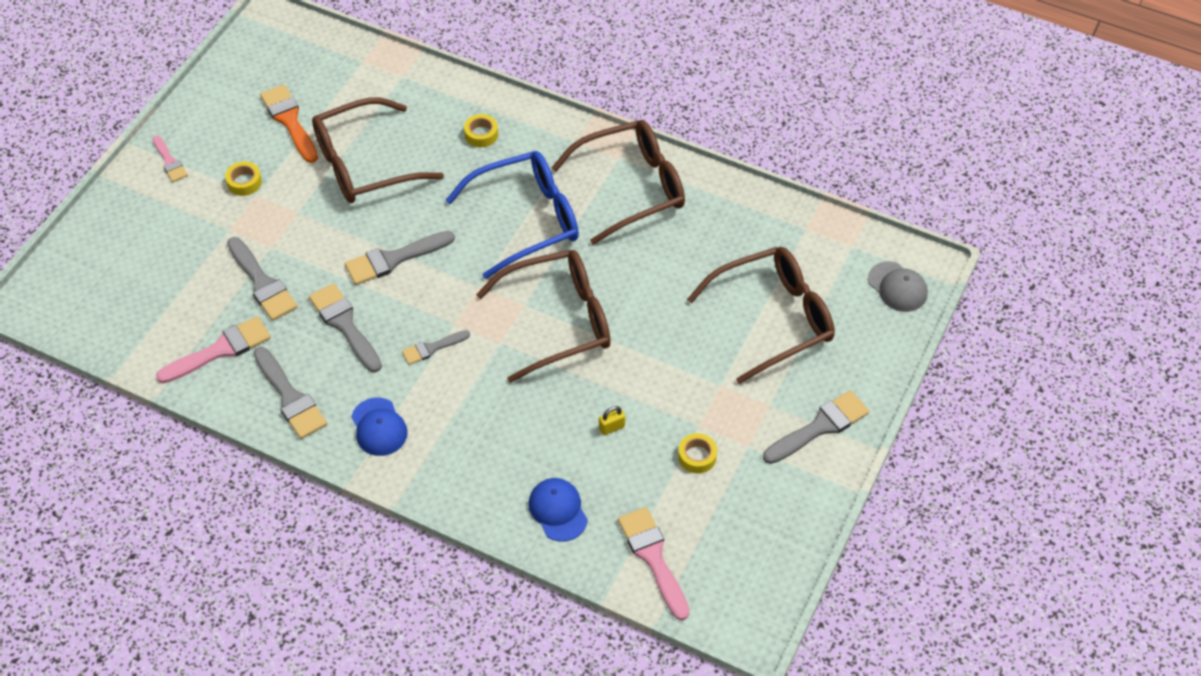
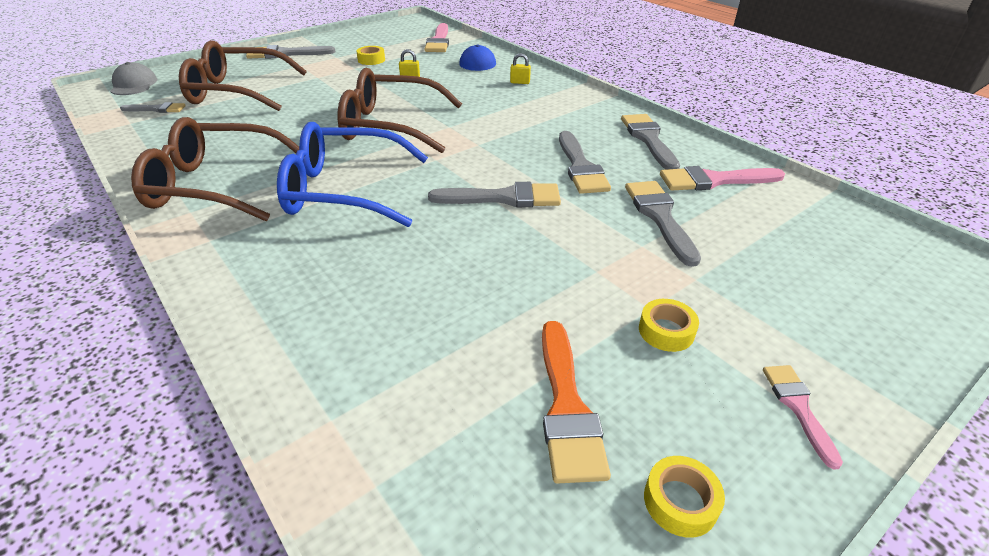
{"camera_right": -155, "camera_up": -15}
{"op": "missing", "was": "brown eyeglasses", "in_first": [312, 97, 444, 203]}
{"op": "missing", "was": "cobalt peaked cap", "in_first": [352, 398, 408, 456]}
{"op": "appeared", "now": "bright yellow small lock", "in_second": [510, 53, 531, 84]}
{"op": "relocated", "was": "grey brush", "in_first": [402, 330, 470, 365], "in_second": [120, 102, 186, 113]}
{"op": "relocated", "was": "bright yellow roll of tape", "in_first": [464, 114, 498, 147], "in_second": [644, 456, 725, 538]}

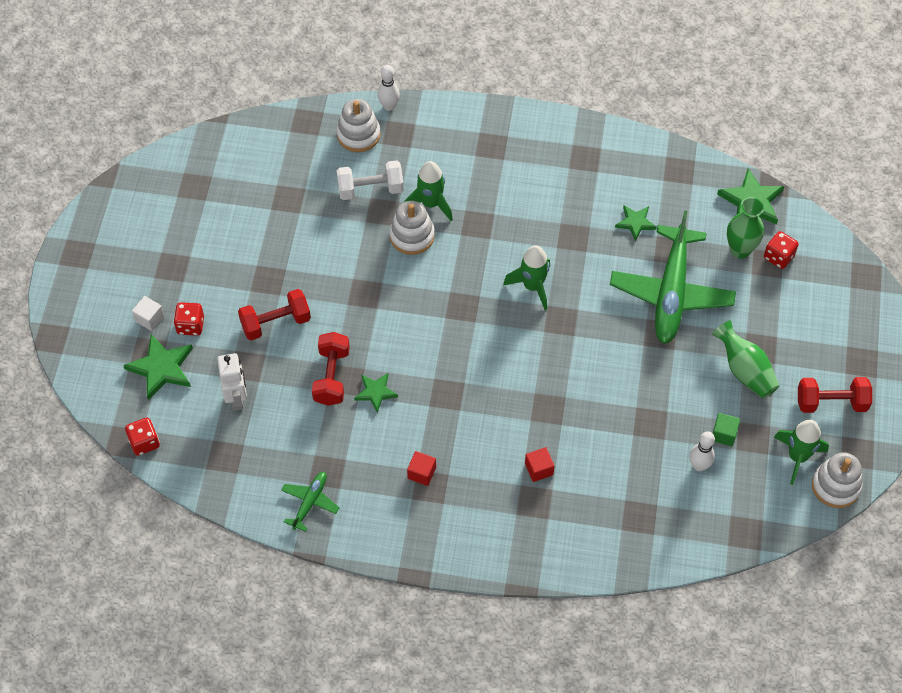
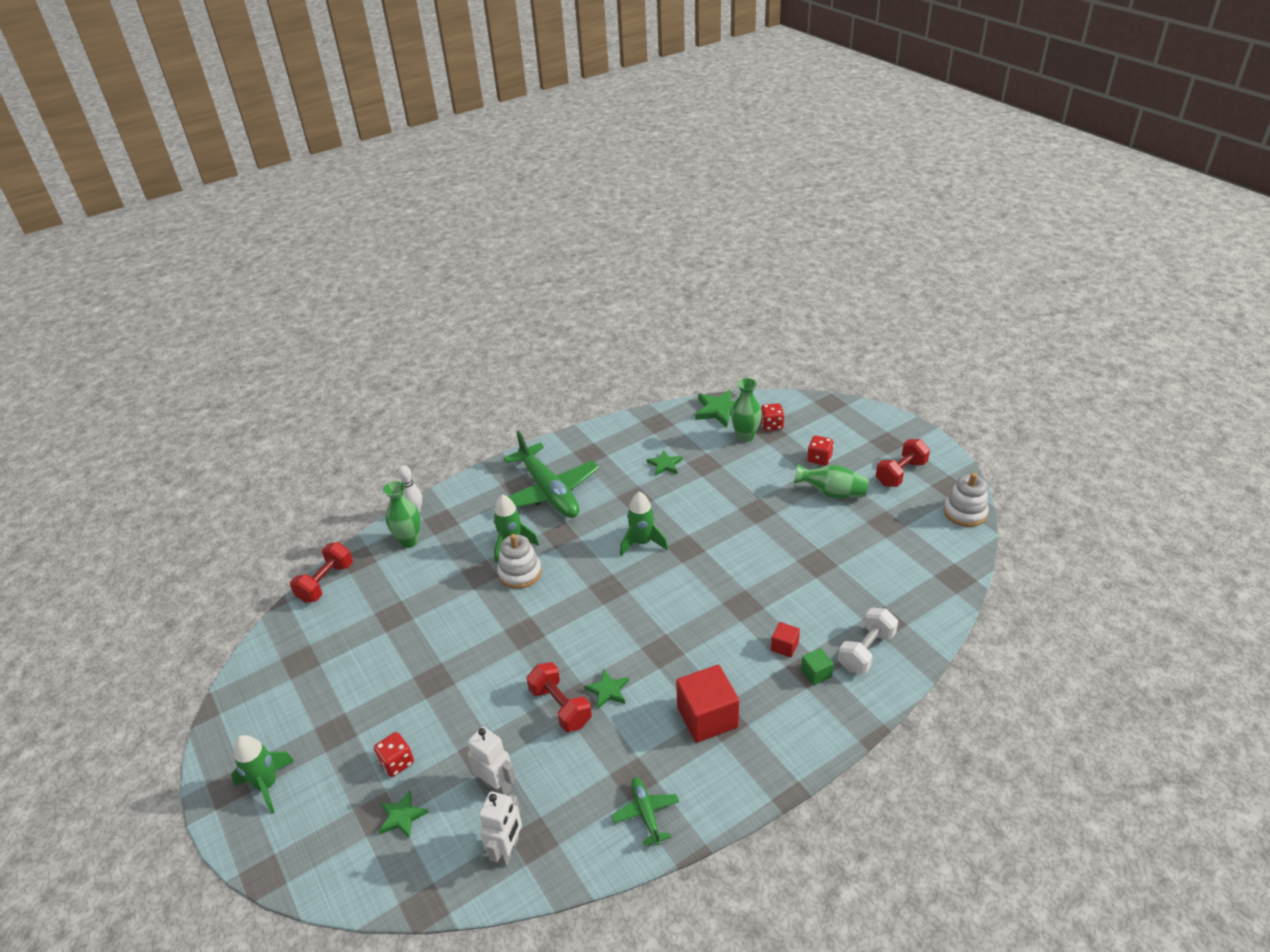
{"camera_right": -40, "camera_up": -20}
{"op": "missing", "was": "snow-white block", "in_first": [132, 296, 164, 331]}
{"op": "missing", "was": "snow-white skittle", "in_first": [689, 431, 715, 471]}
{"op": "appeared", "now": "snow-white robot figure", "in_second": [479, 791, 522, 866]}
{"op": "relocated", "was": "scarlet die", "in_first": [125, 418, 160, 456], "in_second": [807, 435, 834, 466]}
{"op": "relocated", "was": "scarlet dumbbell", "in_first": [238, 289, 311, 340], "in_second": [290, 542, 353, 603]}
{"op": "relocated", "was": "snow-white dumbbell", "in_first": [337, 160, 404, 200], "in_second": [838, 608, 898, 674]}
{"op": "relocated", "was": "emerald toy plane", "in_first": [610, 210, 736, 344], "in_second": [503, 431, 599, 518]}
{"op": "relocated", "was": "emerald block", "in_first": [713, 413, 740, 446], "in_second": [801, 648, 834, 686]}
{"op": "relocated", "was": "emerald spaceship", "in_first": [773, 420, 829, 485], "in_second": [231, 735, 294, 814]}
{"op": "exchanged", "was": "snow-white ring stacker", "now": "emerald flower vase", "in_first": [336, 99, 380, 152], "in_second": [383, 481, 421, 548]}
{"op": "size", "was": "emerald star", "in_first": [123, 334, 193, 400], "in_second": [379, 790, 429, 839], "ratio": 0.61}
{"op": "size", "was": "scarlet block", "in_first": [407, 451, 436, 486], "in_second": [676, 665, 739, 743], "ratio": 2.02}

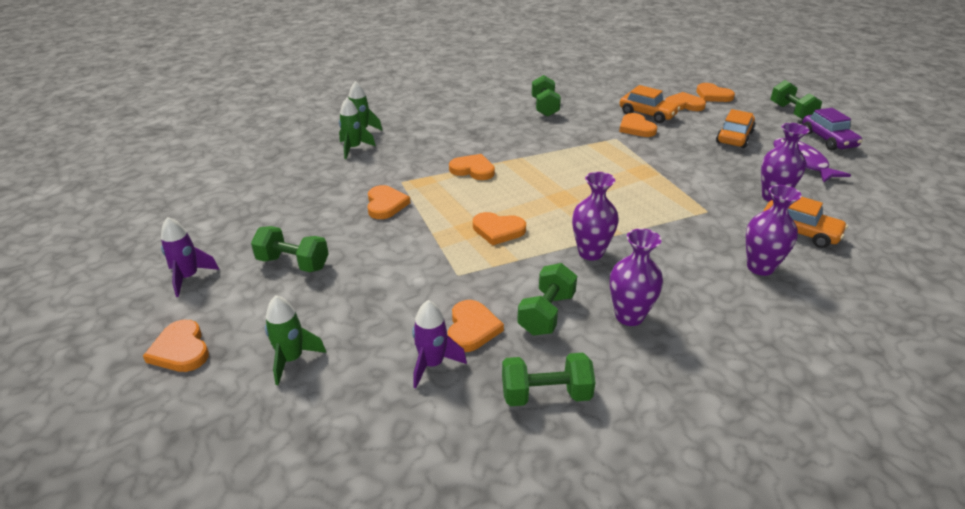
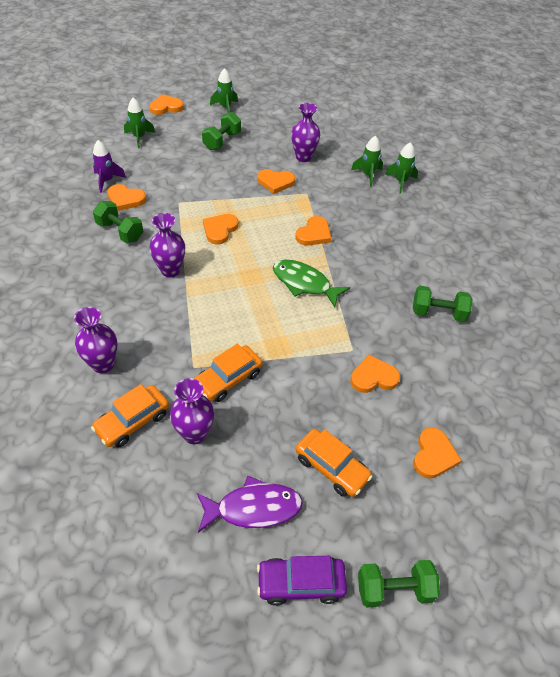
{"camera_right": 100, "camera_up": 15}
{"op": "missing", "was": "emerald dumbbell", "in_first": [502, 353, 596, 406]}
{"op": "missing", "was": "orange-coloured heart", "in_first": [696, 83, 735, 102]}
{"op": "appeared", "now": "emerald toy fish", "in_second": [273, 260, 350, 307]}
{"op": "relocated", "was": "violet flower vase", "in_first": [610, 228, 663, 326], "in_second": [291, 103, 320, 162]}
{"op": "relocated", "was": "orange-coloured automobile", "in_first": [620, 85, 680, 123], "in_second": [194, 343, 262, 402]}
{"op": "colour", "was": "violet spaceship", "now": "emerald spaceship", "in_first": [161, 217, 219, 297], "in_second": [210, 68, 238, 113]}

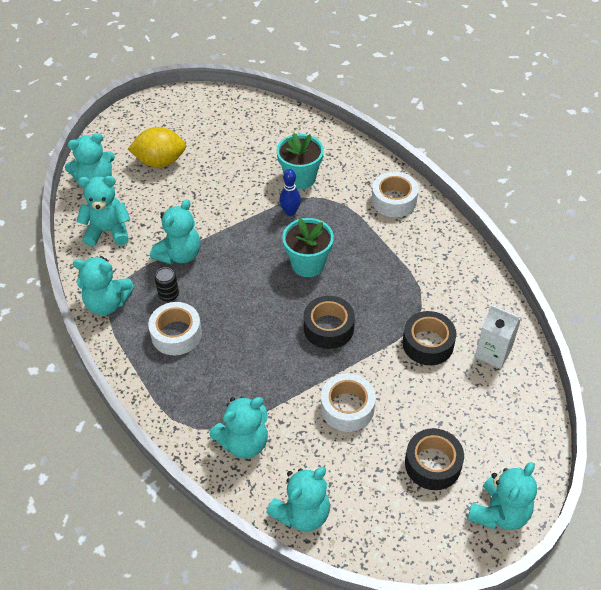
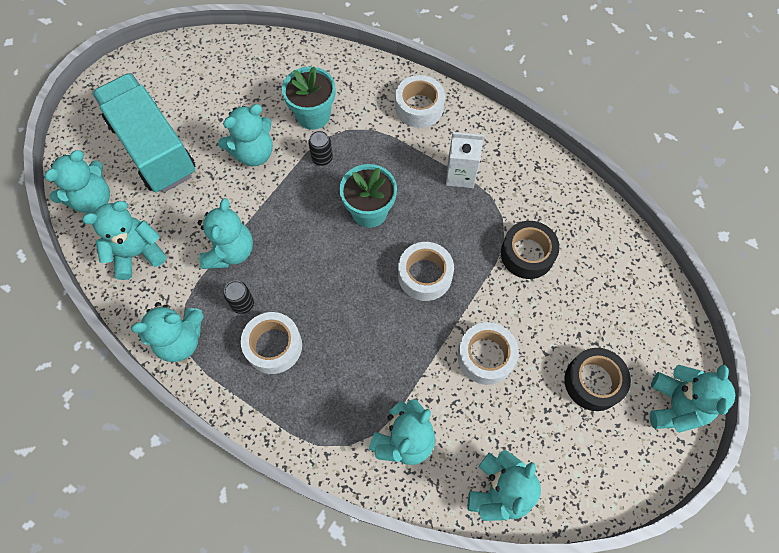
{"camera_right": -25, "camera_up": 15}
{"op": "appeared", "now": "aqua teddy bear", "in_second": [218, 104, 273, 166]}
{"op": "relocated", "was": "snow-white milk carton", "in_first": [475, 305, 521, 369], "in_second": [446, 132, 484, 188]}
{"op": "exchanged", "was": "bright yellow citrus fruit", "now": "aqua toy truck", "in_first": [128, 127, 186, 168], "in_second": [92, 73, 195, 193]}
{"op": "exchanged", "was": "cobalt skittle", "now": "ebony tin", "in_first": [280, 169, 301, 216], "in_second": [308, 131, 333, 166]}
{"op": "colour", "was": "ebony roll of tape", "now": "snow-white roll of tape", "in_first": [304, 296, 355, 349], "in_second": [398, 242, 454, 301]}

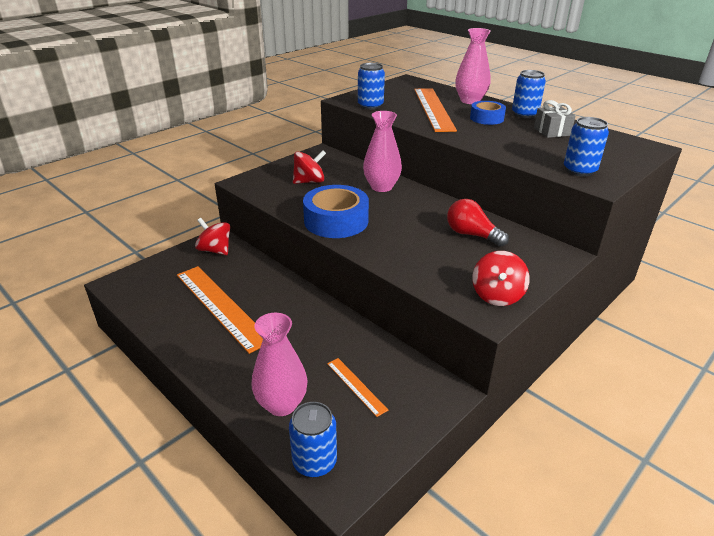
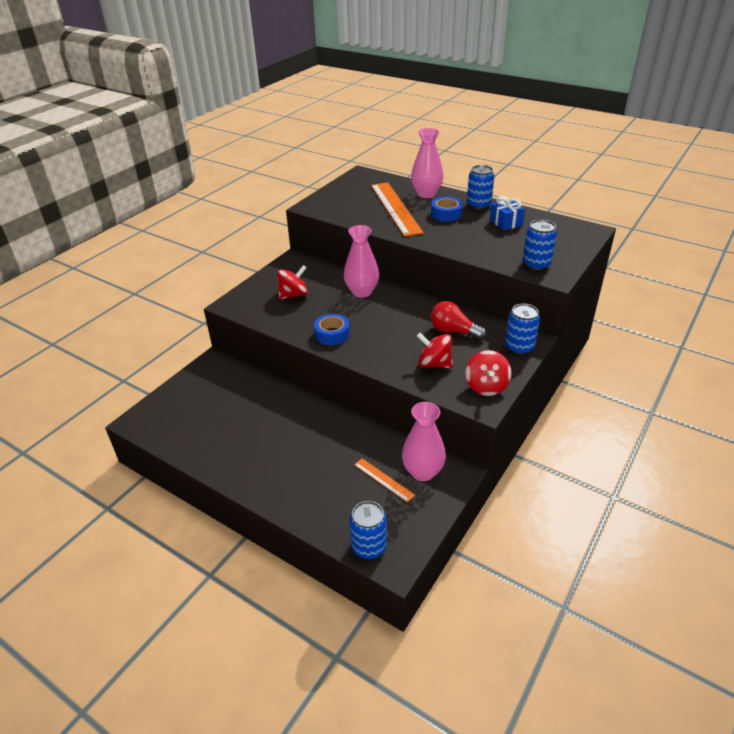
{"camera_right": -10, "camera_up": 5}
{"op": "missing", "was": "orange-coloured measuring stick", "in_first": [177, 266, 263, 354]}
{"op": "relocated", "was": "scarlet spinning top", "in_first": [195, 218, 230, 255], "in_second": [417, 333, 453, 368]}
{"op": "relocated", "was": "rosy flower vase", "in_first": [252, 313, 308, 416], "in_second": [402, 402, 446, 481]}
{"op": "relocated", "was": "cobalt tin", "in_first": [358, 63, 385, 110], "in_second": [505, 304, 540, 355]}
{"op": "colour", "was": "grey gift", "now": "cobalt gift", "in_first": [534, 100, 575, 138], "in_second": [490, 196, 525, 231]}
{"op": "size", "was": "cobalt roll of tape", "in_first": [303, 185, 369, 238], "in_second": [314, 314, 350, 345], "ratio": 0.6}

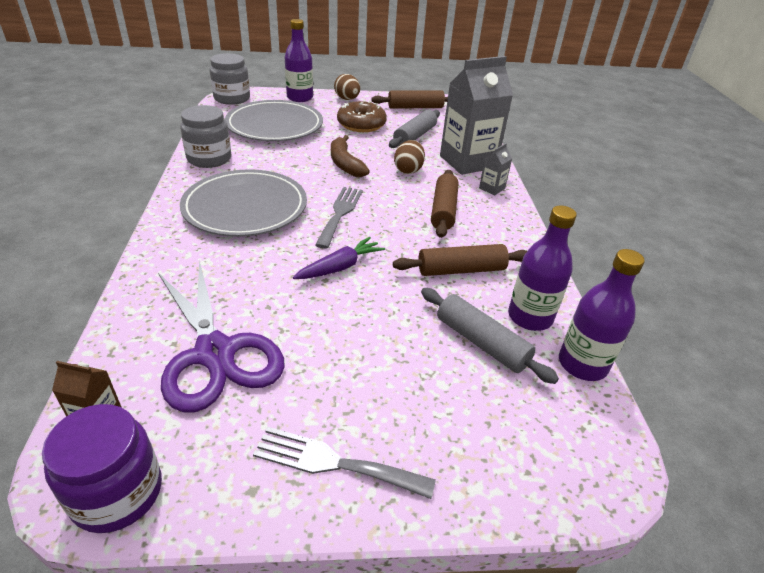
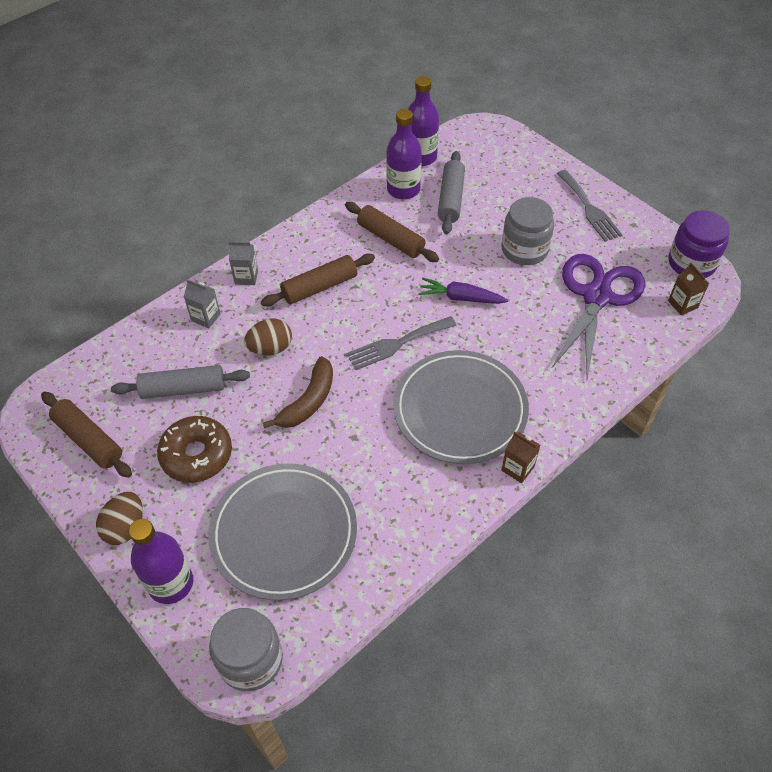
{"camera_right": -125, "camera_up": 15}
{"op": "appeared", "now": "brown milk carton", "in_second": [501, 432, 540, 483]}
{"op": "relocated", "was": "grey jar", "in_first": [180, 105, 231, 168], "in_second": [501, 197, 554, 265]}
{"op": "size", "was": "grey milk carton", "in_first": [440, 56, 513, 175], "in_second": [184, 279, 221, 328], "ratio": 0.42}

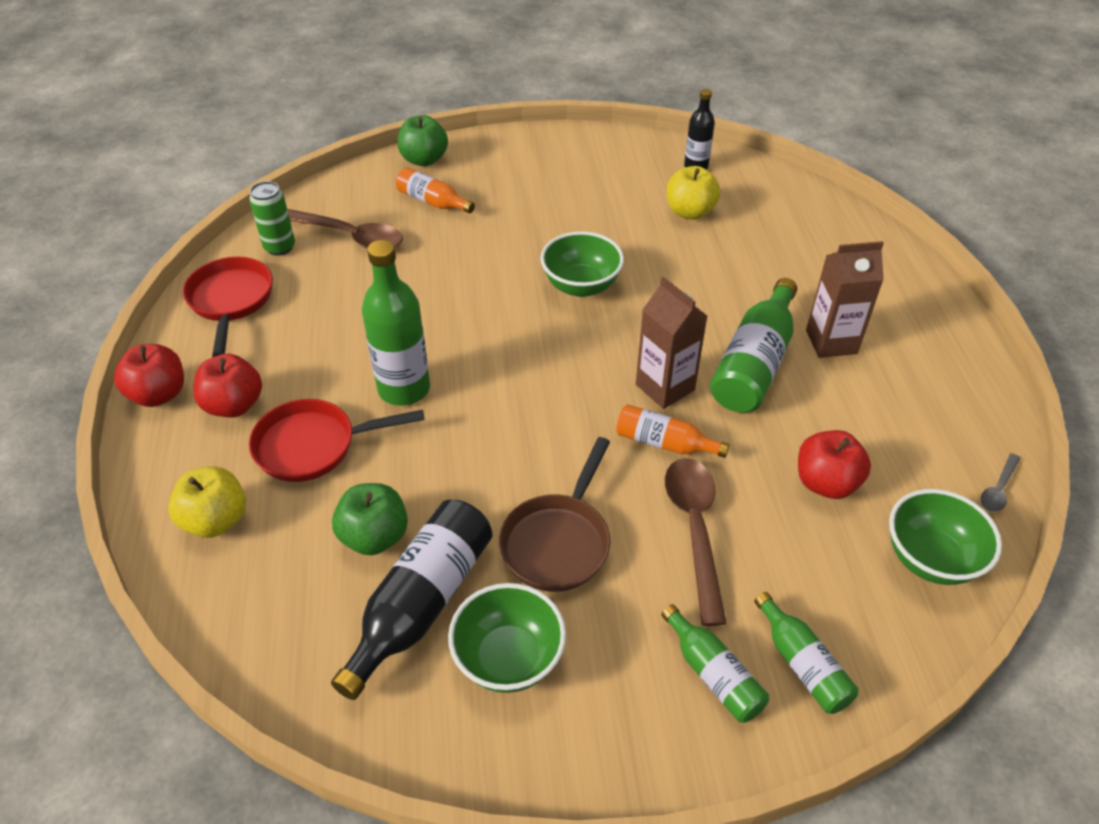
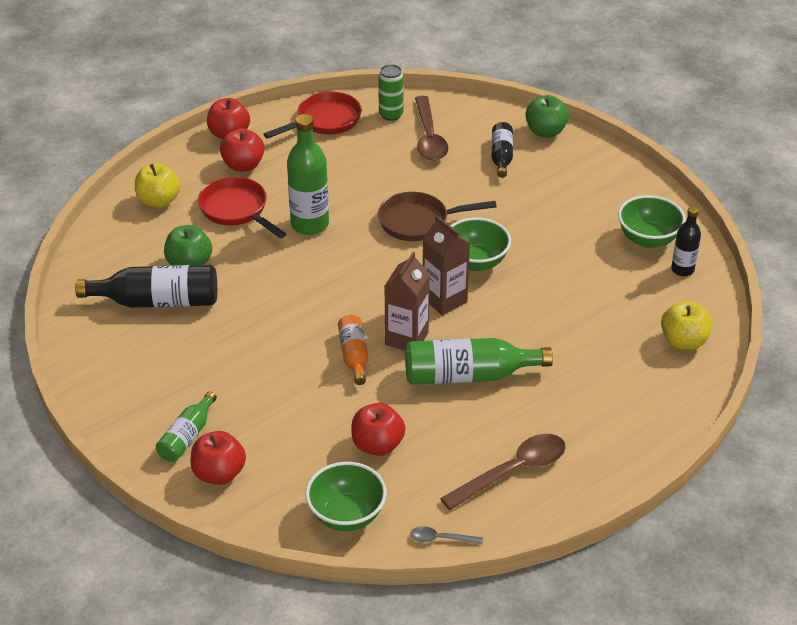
{"camera_right": 60, "camera_up": -5}
{"op": "relocated", "was": "emerald serving bowl", "in_first": [448, 583, 566, 693], "in_second": [618, 195, 685, 248]}
{"op": "relocated", "was": "brown frying pan", "in_first": [499, 437, 611, 592], "in_second": [378, 192, 497, 241]}
{"op": "relocated", "was": "brown spoon", "in_first": [665, 458, 727, 626], "in_second": [440, 434, 565, 510]}
{"op": "relocated", "was": "bright yellow apple", "in_first": [667, 166, 721, 220], "in_second": [661, 301, 713, 350]}
{"op": "relocated", "was": "brown milk carton", "in_first": [806, 241, 884, 358], "in_second": [423, 215, 470, 315]}
{"op": "exchanged", "was": "emerald drink bottle", "now": "scarlet apple", "in_first": [754, 592, 859, 714], "in_second": [190, 431, 246, 485]}
{"op": "colour", "was": "orange-coloured drink bottle", "now": "ebony drink bottle", "in_first": [396, 167, 475, 213], "in_second": [491, 122, 513, 178]}

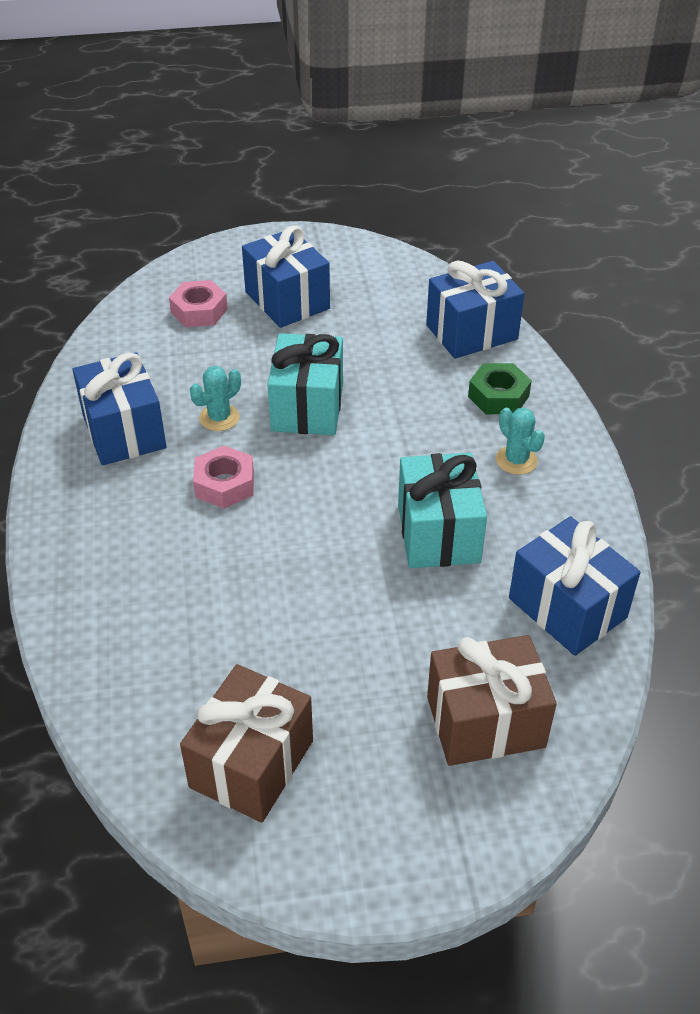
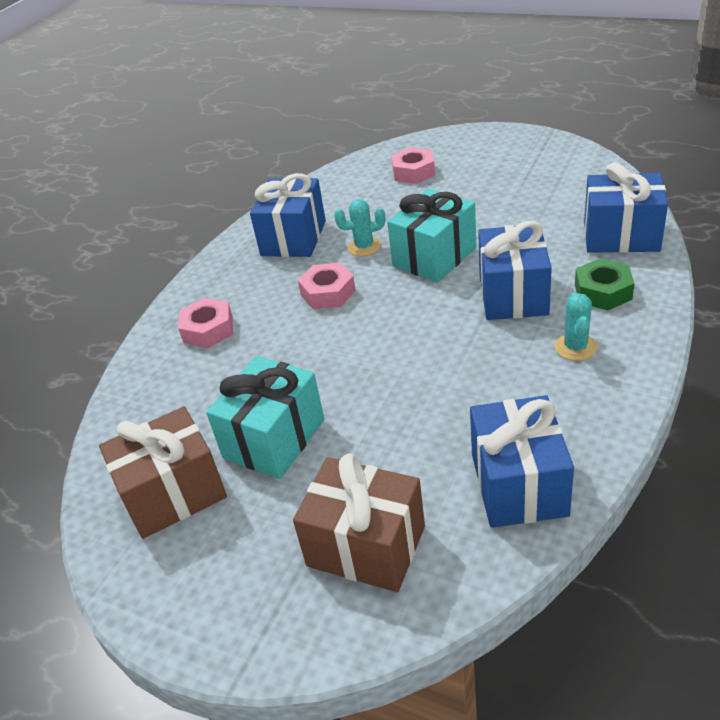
{"camera_right": 40, "camera_up": -5}
{"op": "appeared", "now": "rosy hex nut", "in_second": [178, 298, 233, 348]}
{"op": "relocated", "was": "cobalt gift", "in_first": [242, 225, 330, 328], "in_second": [478, 221, 552, 320]}
{"op": "relocated", "was": "aqua gift", "in_first": [398, 453, 487, 568], "in_second": [206, 356, 324, 479]}

